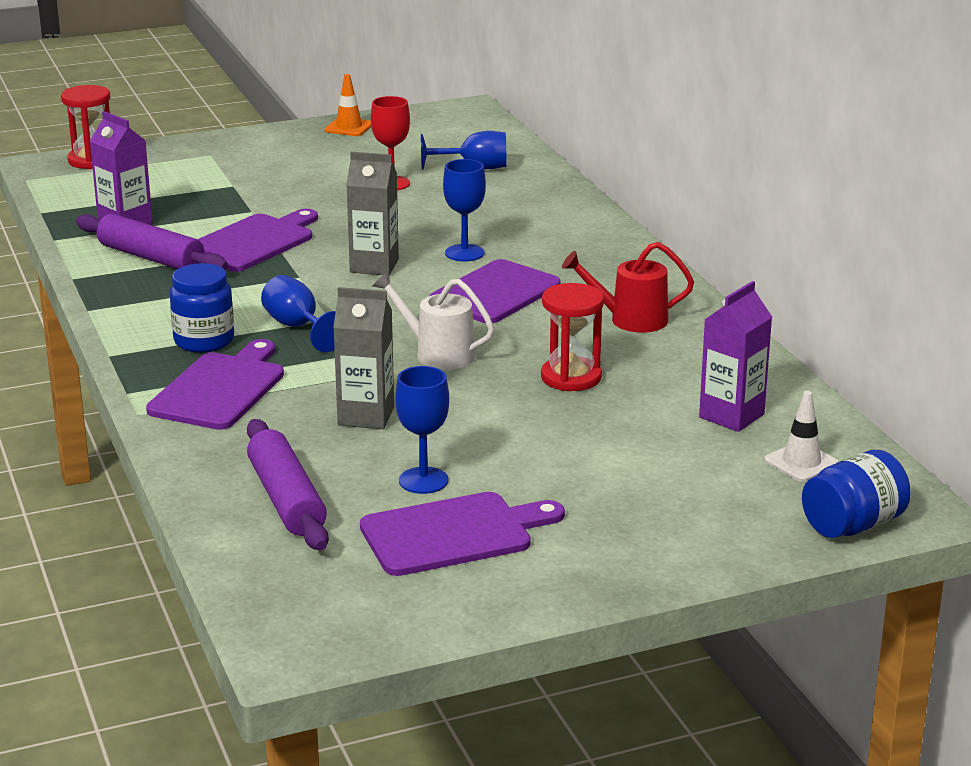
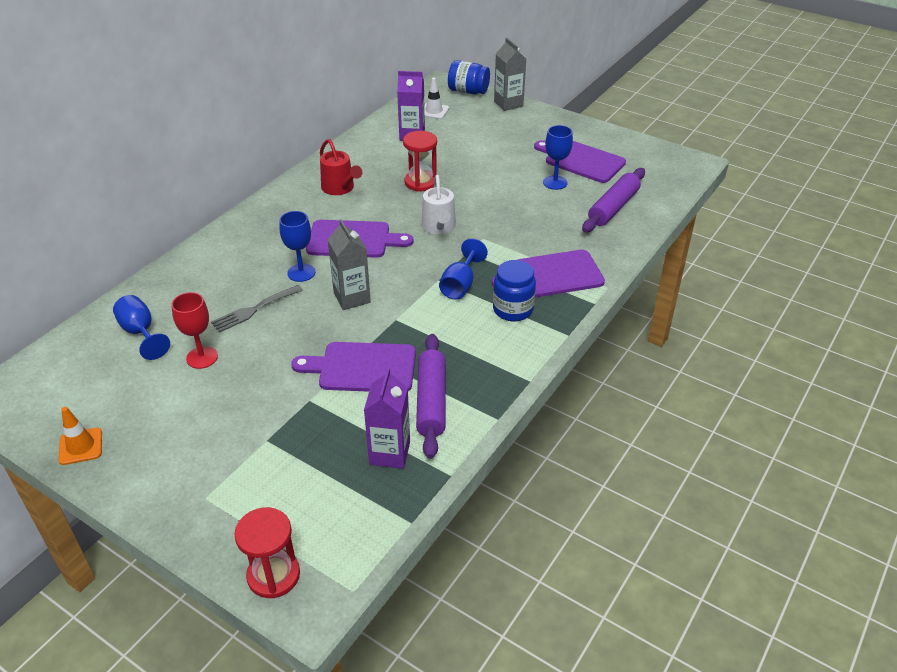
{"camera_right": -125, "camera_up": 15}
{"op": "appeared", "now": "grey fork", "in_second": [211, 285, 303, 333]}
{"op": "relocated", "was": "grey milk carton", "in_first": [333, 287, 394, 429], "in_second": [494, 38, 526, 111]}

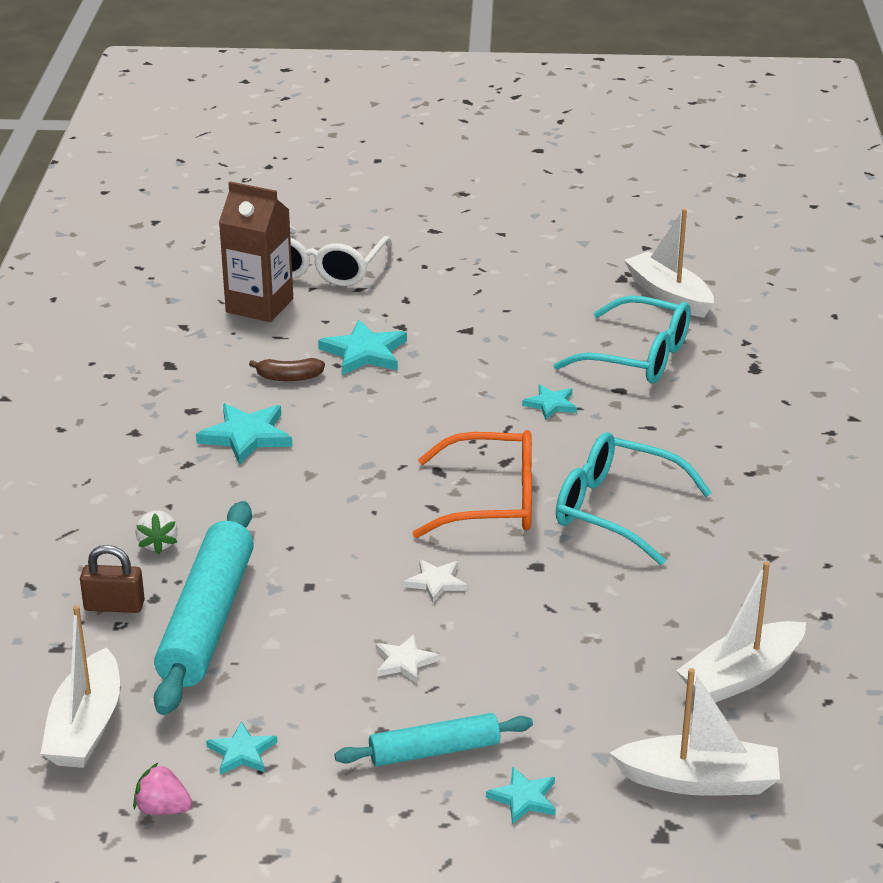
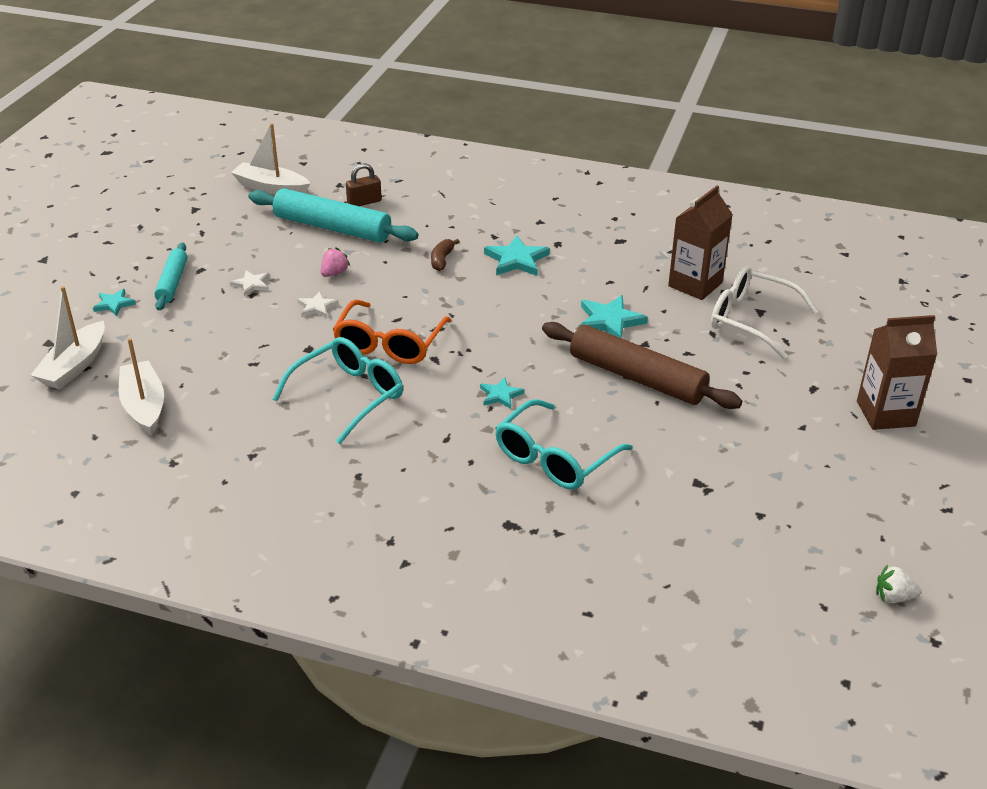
{"camera_right": 105, "camera_up": 5}
{"op": "missing", "was": "aqua star", "in_first": [206, 721, 277, 775]}
{"op": "missing", "was": "snow-white toy boat", "in_first": [624, 208, 714, 318]}
{"op": "appeared", "now": "brown pastry roller", "in_second": [542, 322, 742, 409]}
{"op": "appeared", "now": "brown milk carton", "in_second": [857, 315, 937, 430]}
{"op": "relocated", "was": "rosy toy strawberry", "in_first": [133, 762, 192, 815], "in_second": [321, 247, 350, 277]}
{"op": "relocated", "was": "snow-white toy strawberry", "in_first": [135, 510, 178, 554], "in_second": [876, 564, 921, 603]}
{"op": "relocated", "was": "brown toy banana", "in_first": [249, 358, 325, 381], "in_second": [431, 239, 460, 271]}
{"op": "spun", "was": "brown small lock", "in_first": [80, 545, 145, 613], "in_second": [346, 163, 382, 206], "clockwise": 45}

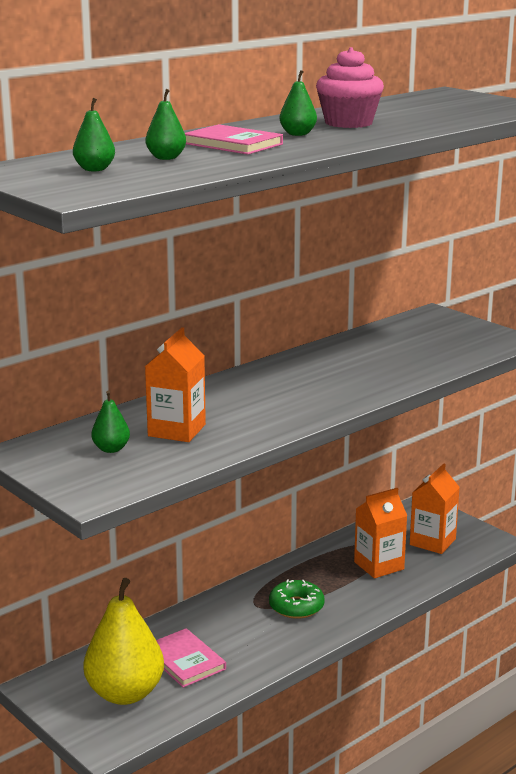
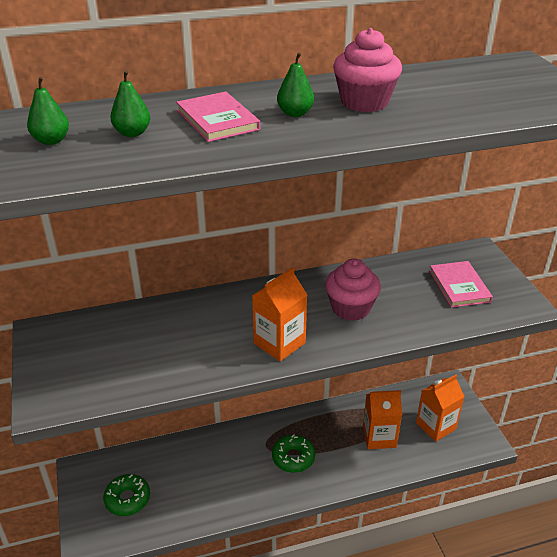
{"camera_right": 25, "camera_up": 15}
{"op": "missing", "was": "emerald pear", "in_first": [91, 391, 130, 453]}
{"op": "appeared", "now": "rosy fairy cake", "in_second": [325, 259, 381, 321]}
{"op": "relocated", "was": "orange-coloured milk carton", "in_first": [145, 327, 206, 442], "in_second": [252, 267, 307, 361]}
{"op": "relocated", "was": "rosy hardback", "in_first": [156, 628, 226, 688], "in_second": [429, 261, 493, 308]}
{"op": "exchanged", "was": "bright yellow pear", "now": "emerald donut", "in_first": [83, 578, 164, 705], "in_second": [103, 474, 150, 516]}

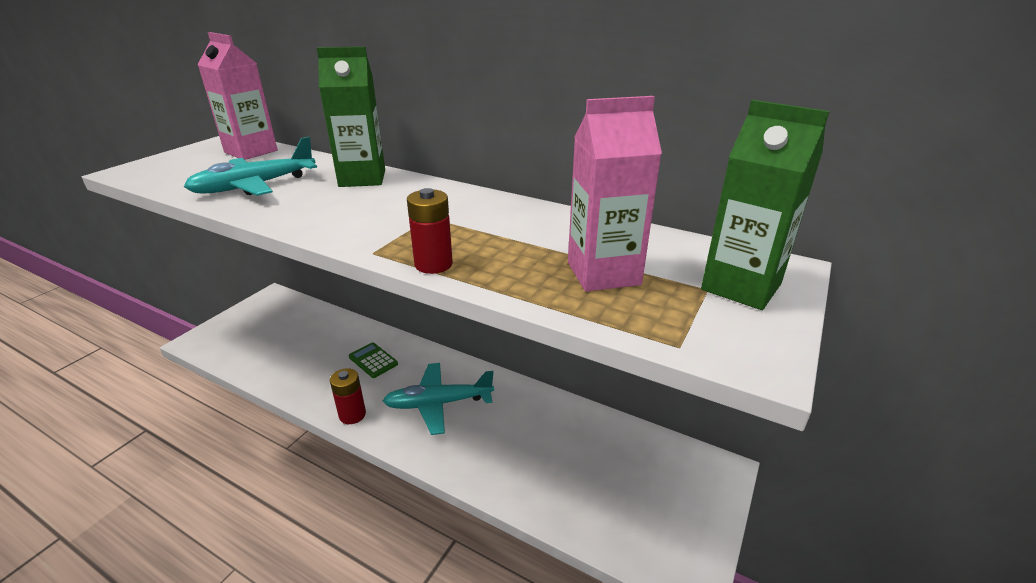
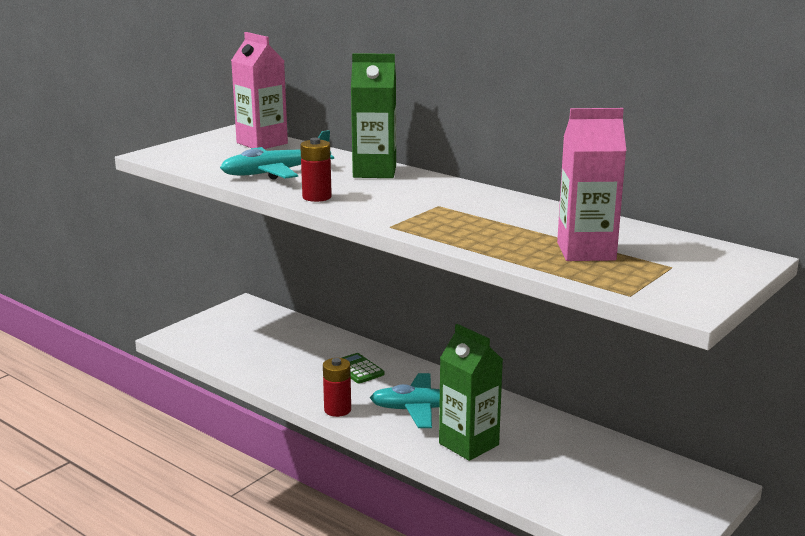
{"camera_right": 10, "camera_up": -10}
{"op": "relocated", "was": "scarlet AA battery", "in_first": [407, 188, 453, 274], "in_second": [300, 138, 332, 202]}
{"op": "relocated", "was": "emerald milk carton", "in_first": [701, 100, 830, 310], "in_second": [439, 324, 503, 461]}

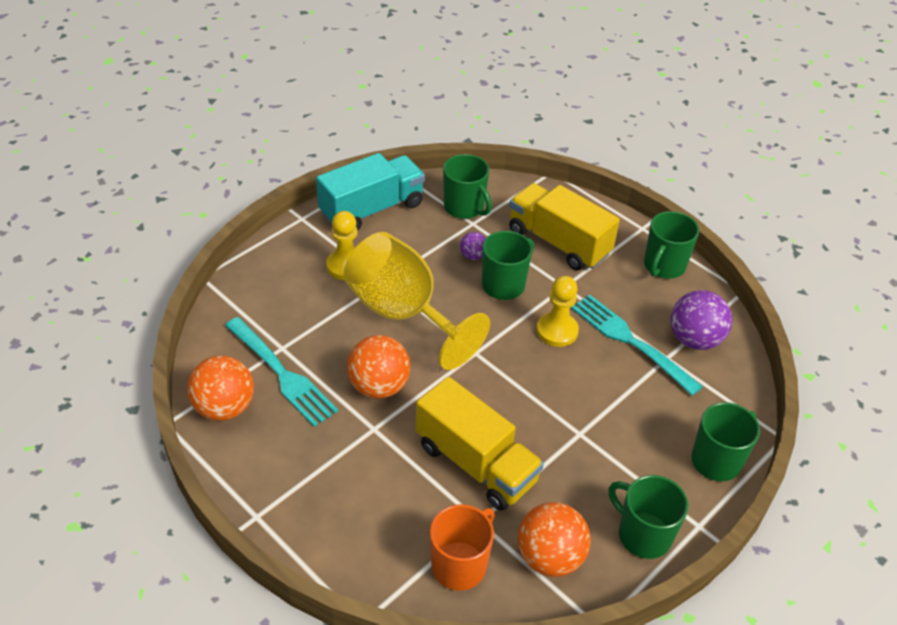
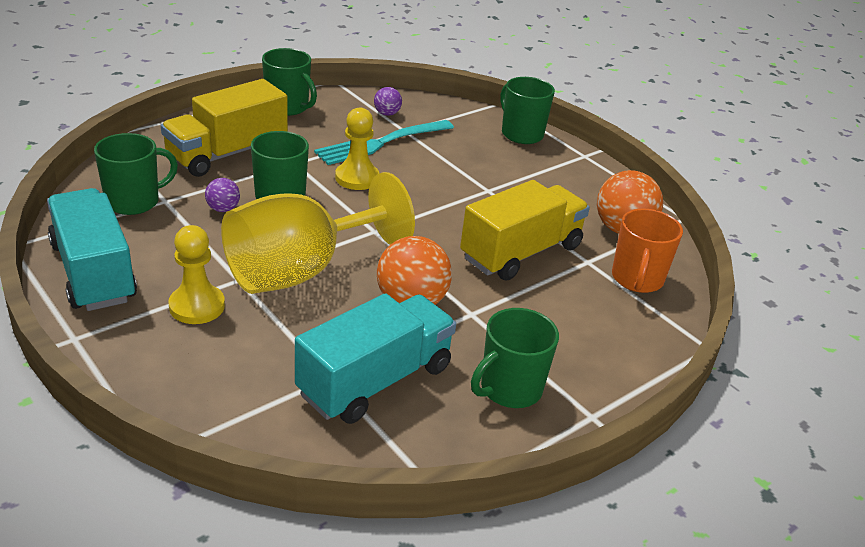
{"camera_right": -85, "camera_up": -10}
{"op": "missing", "was": "orange-coloured sphere", "in_first": [187, 356, 254, 421]}
{"op": "relocated", "was": "emerald tea mug", "in_first": [609, 475, 688, 559], "in_second": [471, 308, 559, 408]}
{"op": "exchanged", "was": "aqua fork", "now": "aqua toy truck", "in_first": [225, 317, 338, 427], "in_second": [295, 293, 456, 424]}
{"op": "spun", "was": "orange-coloured tea mug", "in_first": [430, 504, 495, 591], "in_second": [612, 209, 683, 293], "clockwise": -120}
{"op": "size", "was": "violet sphere", "in_first": [671, 290, 732, 350], "in_second": [374, 87, 402, 116], "ratio": 0.51}

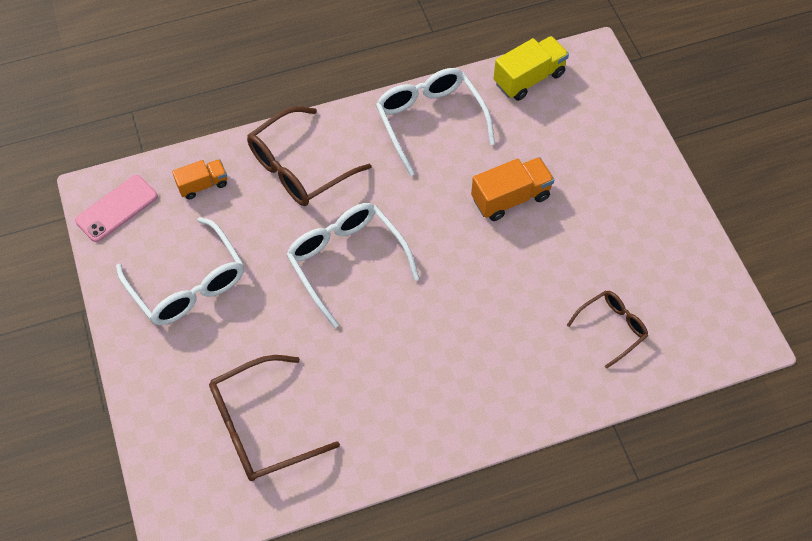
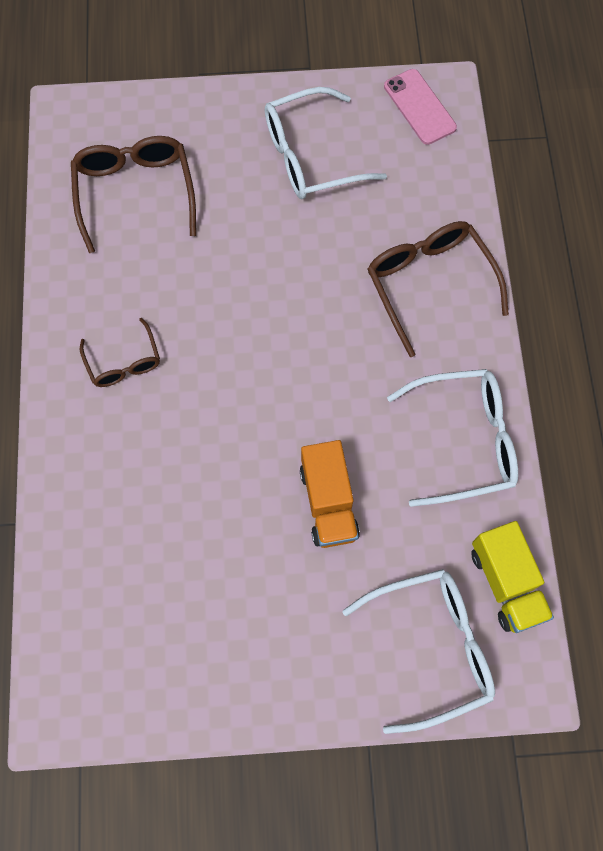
{"camera_right": 105, "camera_up": 10}
{"op": "missing", "was": "orange-coloured toy truck", "in_first": [172, 159, 227, 200]}
{"op": "relocated", "was": "snow-white eyeglasses", "in_first": [286, 203, 420, 328], "in_second": [342, 569, 495, 734]}
{"op": "relocated", "was": "brown eyeglasses", "in_first": [567, 291, 648, 369], "in_second": [80, 318, 160, 387]}

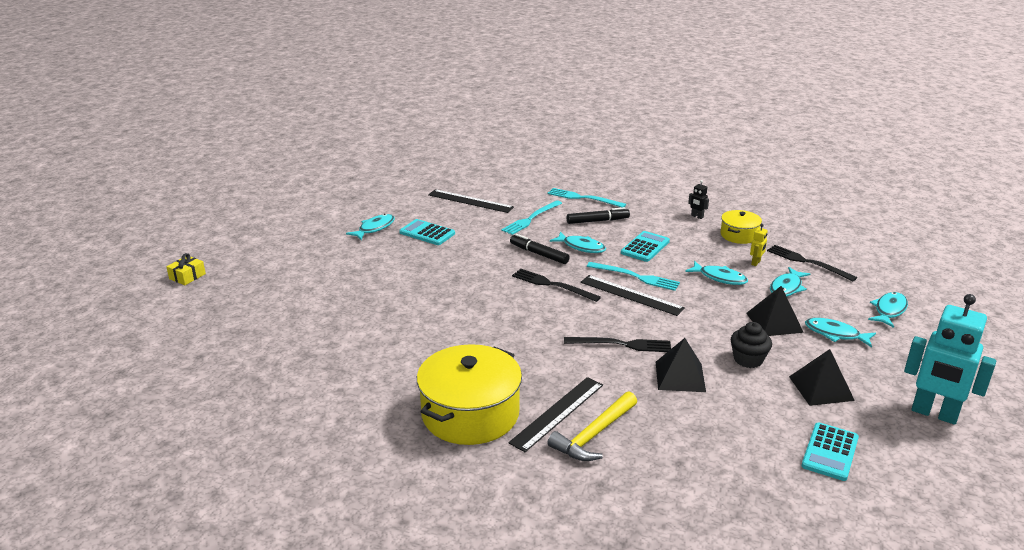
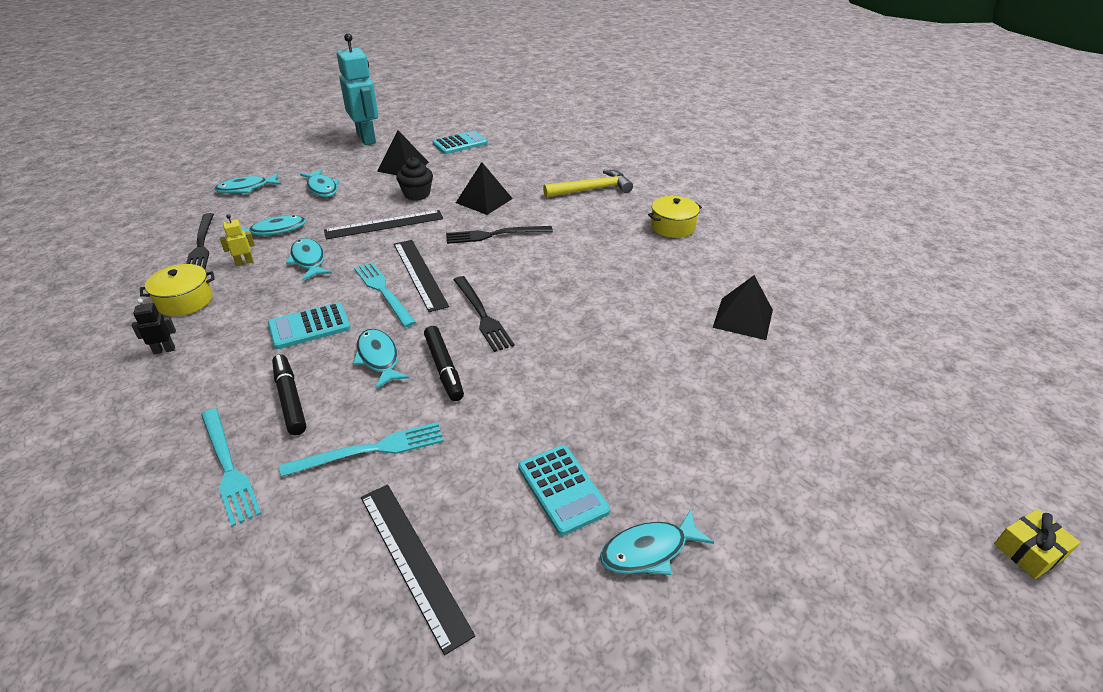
{"camera_right": -150, "camera_up": 10}
{"op": "relocated", "was": "ebony measuring stick", "in_first": [508, 377, 603, 452], "in_second": [324, 210, 443, 239]}
{"op": "relocated", "was": "ebony solid pyramid", "in_first": [746, 286, 804, 336], "in_second": [713, 275, 773, 340]}
{"op": "spun", "was": "ebony fork", "in_first": [564, 337, 671, 352], "in_second": [446, 226, 553, 244], "clockwise": -45}
{"op": "spun", "was": "ebony marker", "in_first": [567, 207, 630, 224], "in_second": [272, 354, 306, 435], "clockwise": 45}
{"op": "spun", "was": "ebony robot figure", "in_first": [688, 180, 709, 219], "in_second": [131, 299, 176, 354], "clockwise": -90}
{"op": "size", "was": "bright yellow stockpot", "in_first": [417, 344, 522, 445], "in_second": [648, 196, 702, 238], "ratio": 0.52}

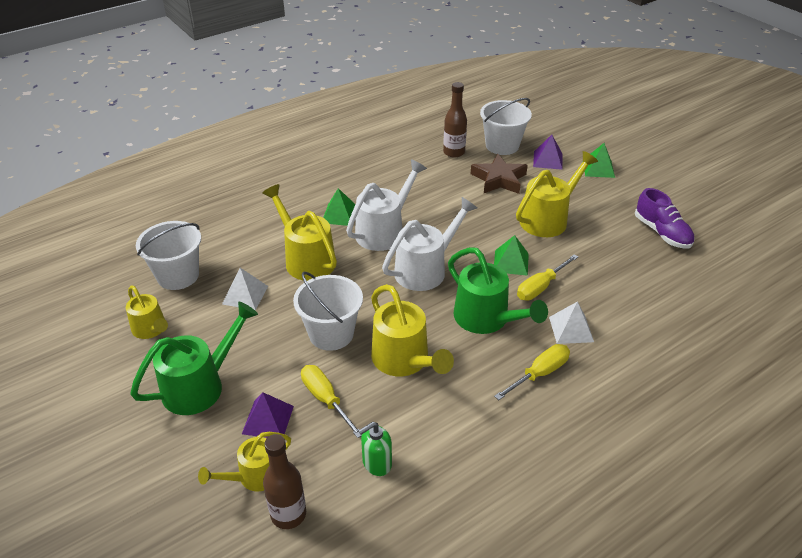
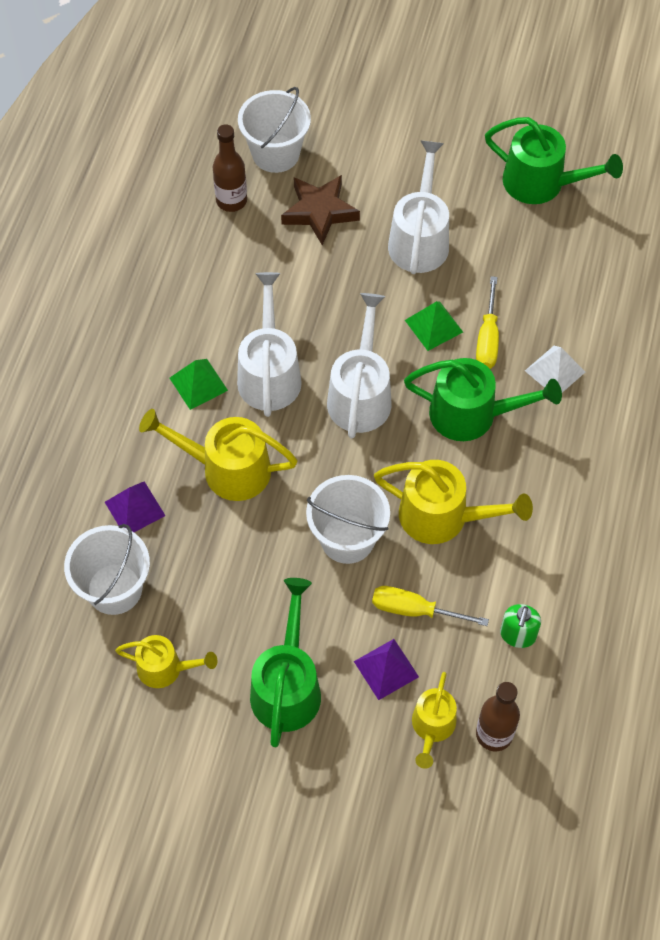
{"camera_right": -40, "camera_up": 20}
{"op": "missing", "was": "snow-white solid pyramid", "in_first": [222, 268, 268, 310]}
{"op": "missing", "was": "bright yellow flat screwdriver", "in_first": [494, 344, 570, 400]}
{"op": "missing", "was": "emerald solid pyramid", "in_first": [585, 143, 615, 178]}
{"op": "relocated", "was": "violet solid pyramid", "in_first": [533, 135, 563, 170], "in_second": [105, 481, 166, 532]}
{"op": "exchanged", "was": "violet lace-up shoe", "now": "emerald sprinkling can", "in_first": [635, 188, 695, 249], "in_second": [485, 117, 623, 204]}
{"op": "colour", "was": "bright yellow sprinkling can", "now": "snow-white sprinkling can", "in_first": [516, 151, 598, 237], "in_second": [388, 140, 449, 274]}

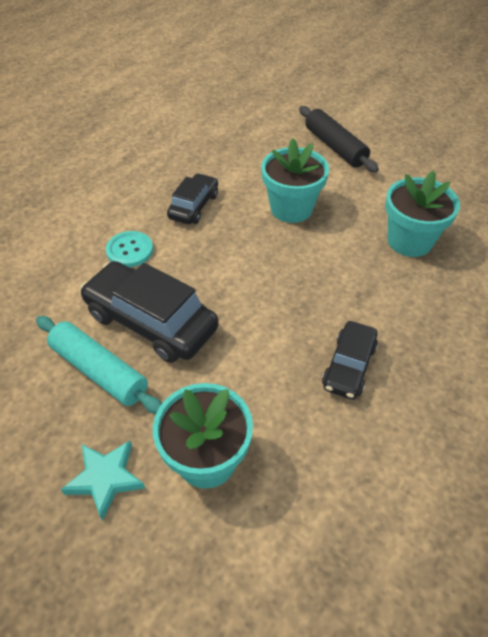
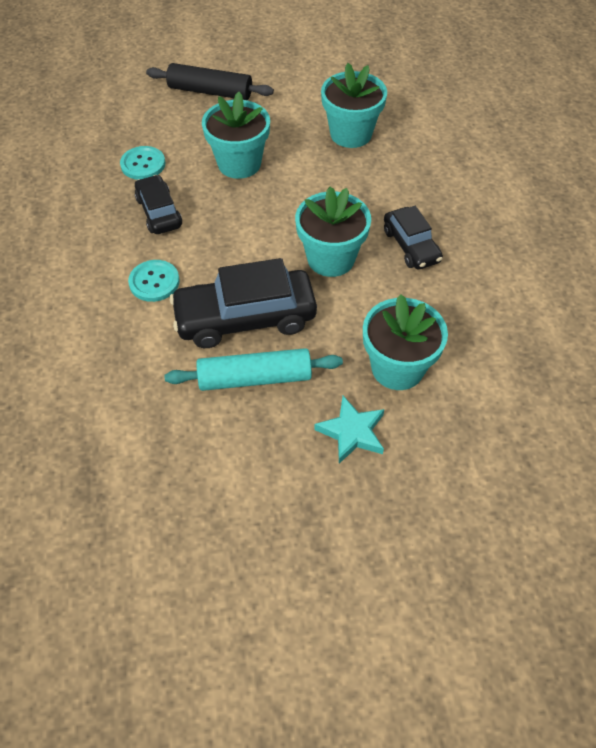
{"camera_right": -45, "camera_up": 5}
{"op": "appeared", "now": "aqua button", "in_second": [120, 146, 165, 180]}
{"op": "appeared", "now": "aqua potted plant", "in_second": [295, 187, 371, 277]}

